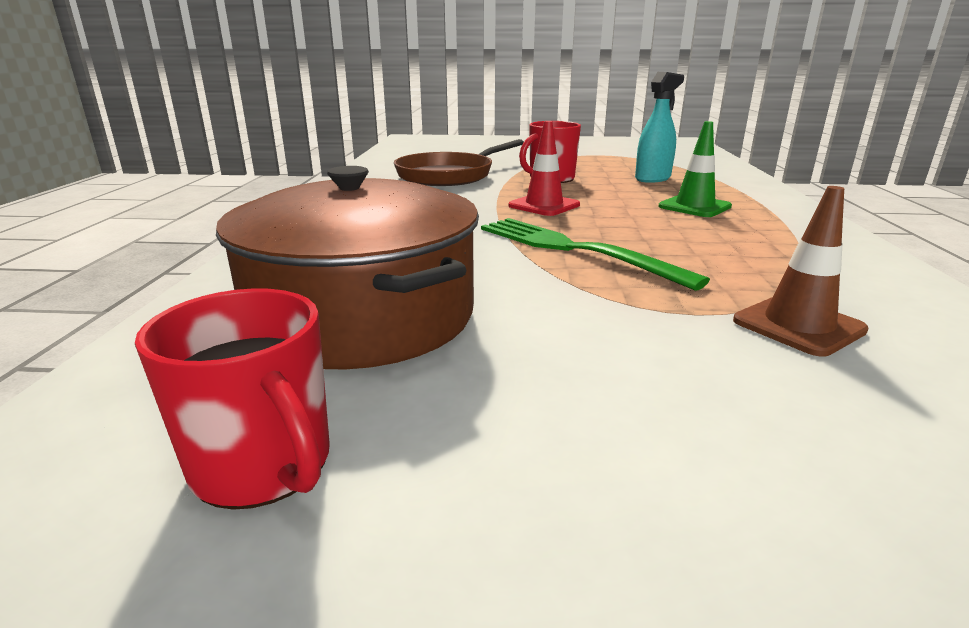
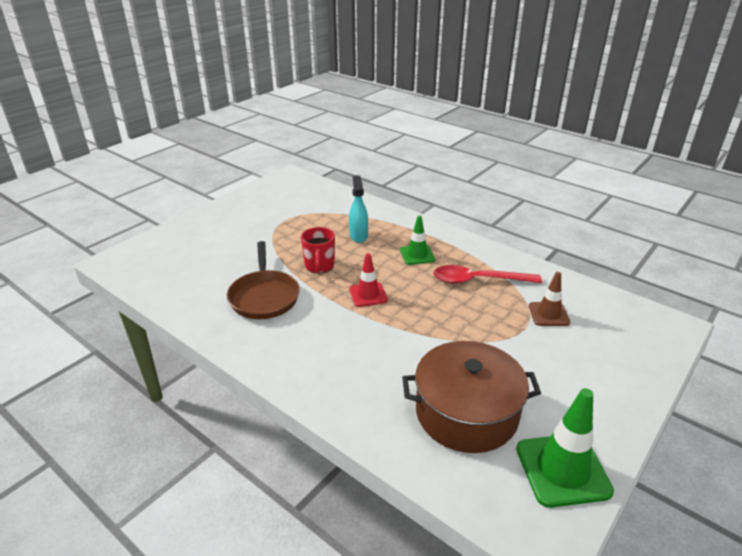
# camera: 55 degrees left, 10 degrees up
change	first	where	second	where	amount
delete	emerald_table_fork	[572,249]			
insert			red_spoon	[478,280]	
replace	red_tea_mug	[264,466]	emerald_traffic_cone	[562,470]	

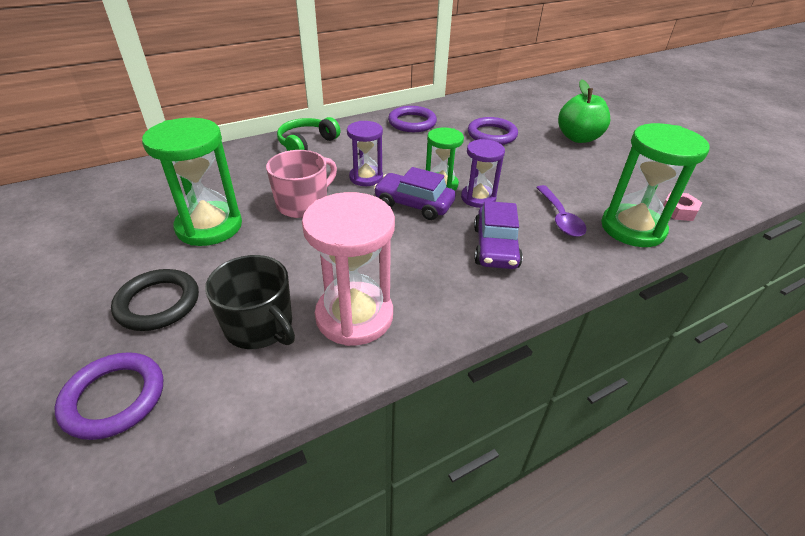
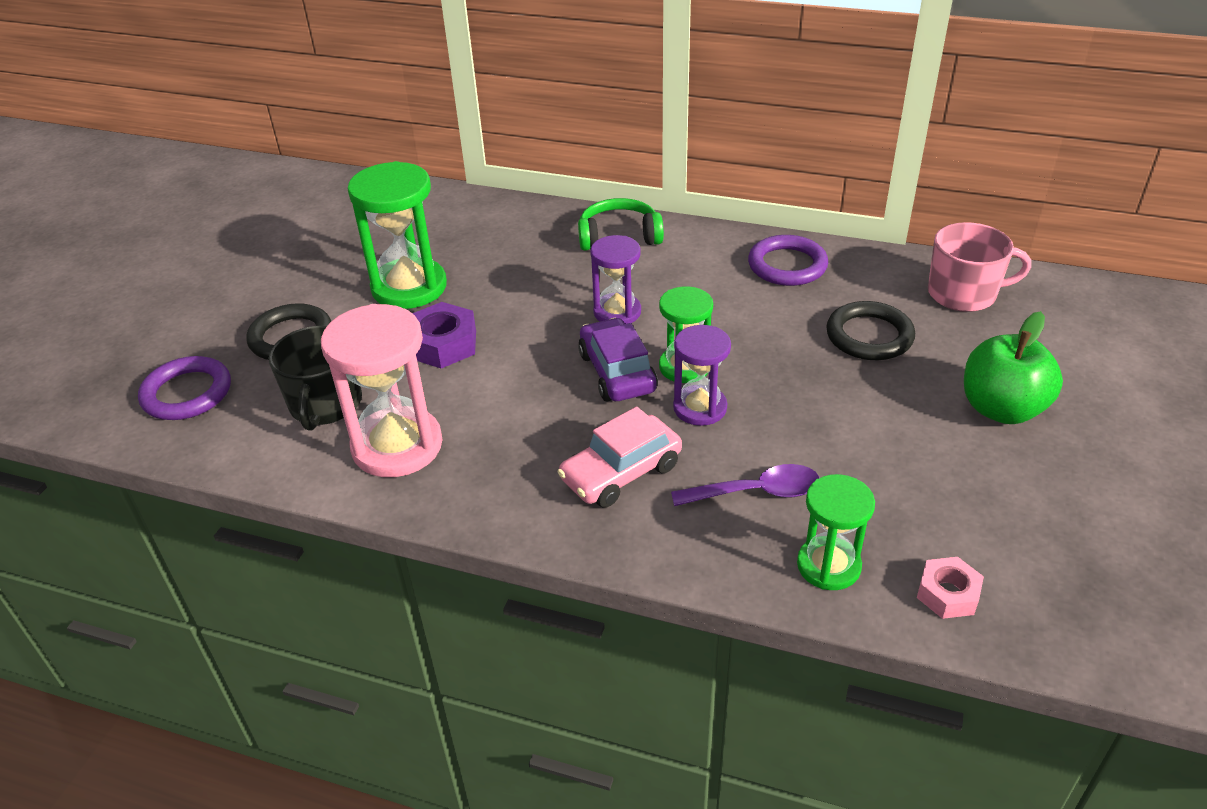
# camera: 50 degrees right, 0 degrees up
change	first	where	second	where	amount
insert			royal_purple_hexagon_nut	[443,344]	
move	rose-pink_tea_mug	[303,204]		[963,294]	
recolor	royal_purple_ring	[492,135]	jet-black_ring	[869,336]	
recolor	royal_purple_toy_car	[495,247]	rose-pink_toy_car	[621,473]	
rotate	royal_purple_spoon	[560,218]		[756,492]	135 degrees counterclockwise
resize	emerald_sand_timer	[632,228]		[828,566]	x0.61

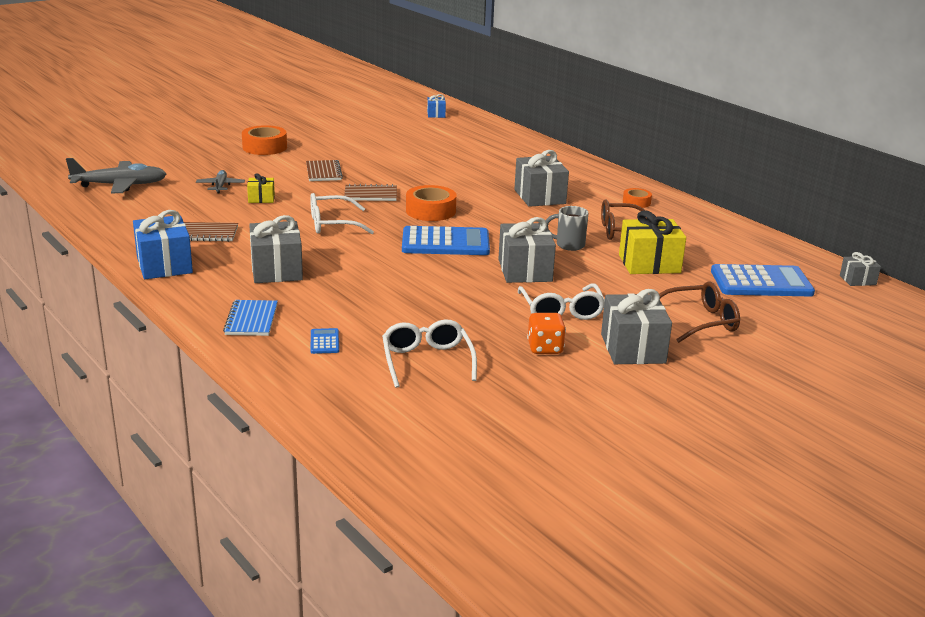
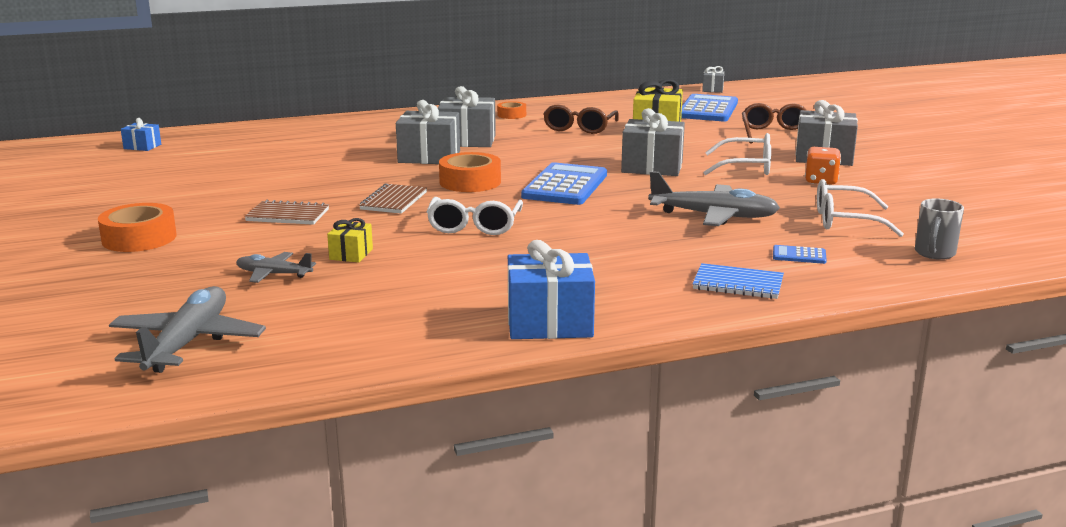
# camera: 70 degrees left, 5 degrees down
change	first	where	second	where	amount
delete	russet_notepad	[207,234]			
insert			gray_plane	[714,216]	
move	gray_gift	[276,270]		[429,157]	
move	gray_tea_mug	[568,245]		[934,254]	

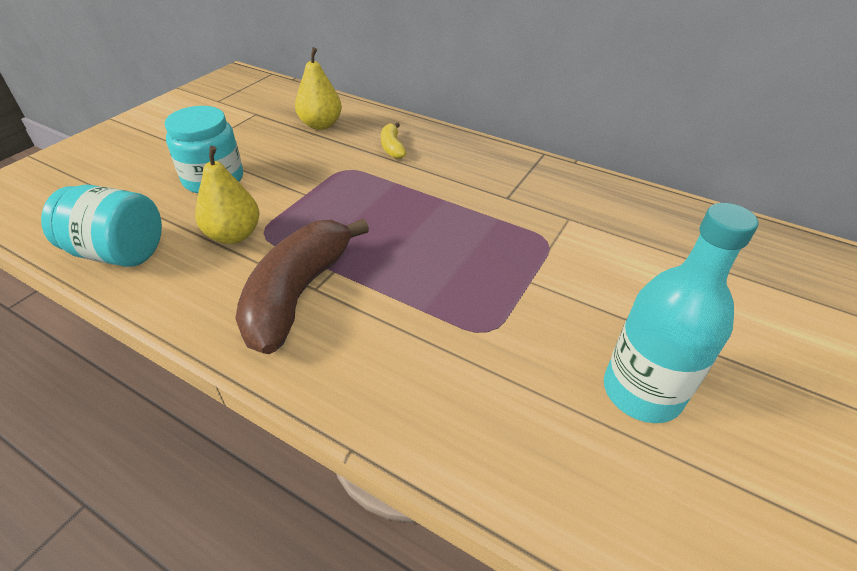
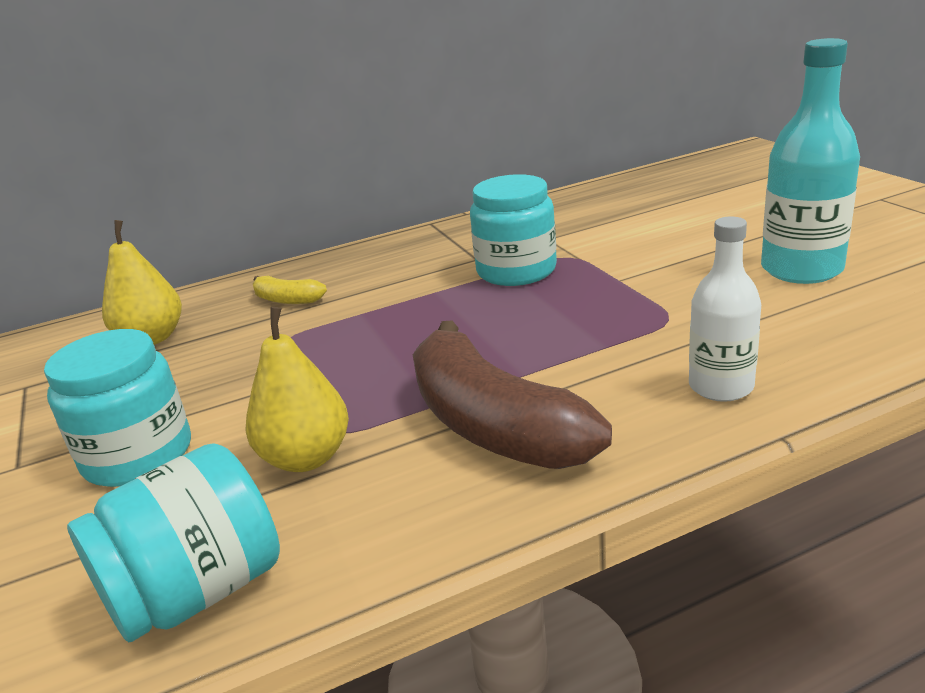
# camera: 50 degrees left, 15 degrees down
change	first	where	second	where	amount
insert			aqua_jar	[516,271]	
insert			white_drink_bottle	[721,386]	

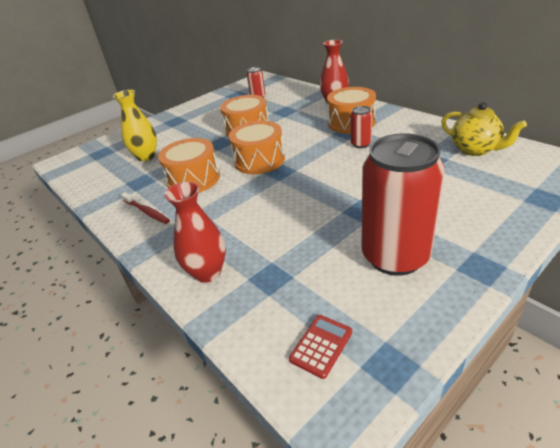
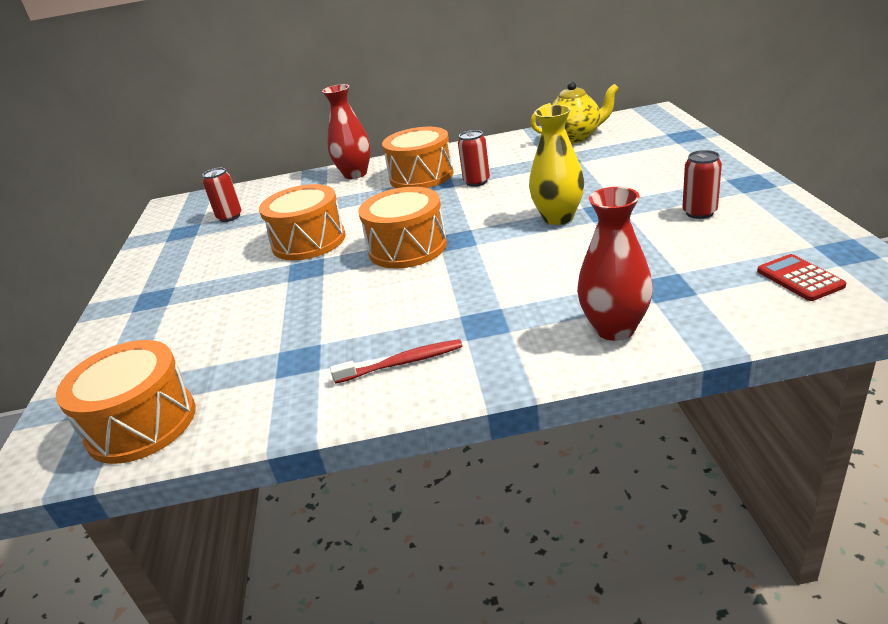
# camera: 55 degrees left, 5 degrees down
change	first	where	second	where	amount
move	golden_vase	[146,156]		[558,218]	
move	orange-coloured_drum	[193,179]		[142,423]	
resize	red_can	[395,256]		[699,212]	x0.44

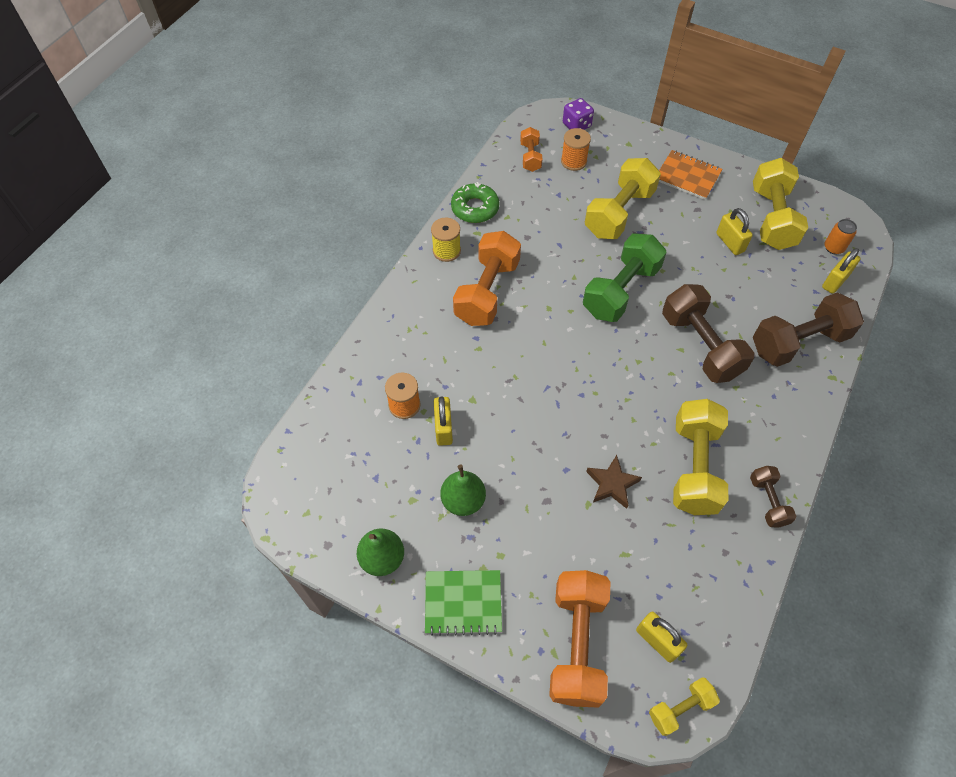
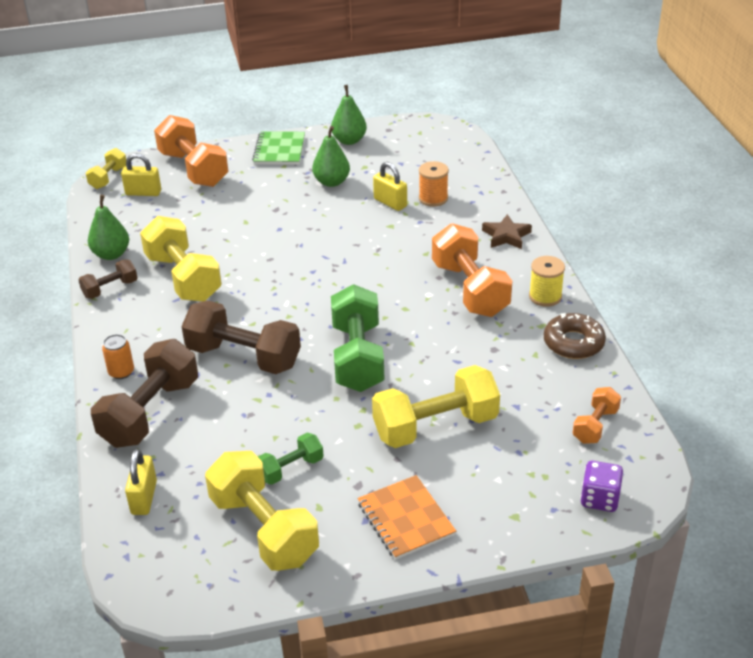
# camera: 140 degrees right, 20 degrees down
change	first	where	second	where	amount
delete	orange-coloured_spool	[573,161]			
insert			emerald_pear	[111,254]	
move	russet_star_shape	[612,484]		[506,236]	
move	orange-coloured_can	[833,248]		[121,372]	
replace	golden_small_lock	[730,242]	emerald_dumbbell	[290,469]	
recolor	emerald_glazed_donut	[475,208]	russet_glazed_donut	[573,343]	
rotate	emerald_notepad	[463,602]		[279,150]	45 degrees counterclockwise
rotate	orange-coloured_dumbbell	[530,157]		[595,425]	75 degrees clockwise
rotate	golden_dumbbell	[619,213]		[435,426]	75 degrees clockwise
rotate	orange-coloured_notepad	[687,176]		[406,519]	75 degrees clockwise
rotate	russet_dumbbell	[767,501]		[110,289]	75 degrees counterclockwise

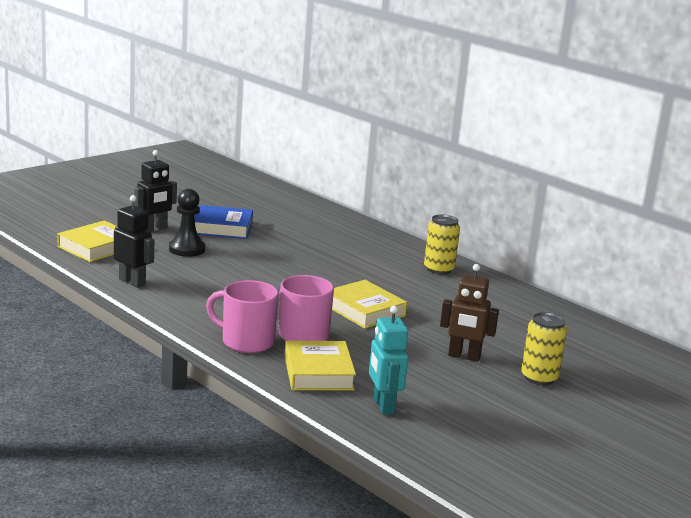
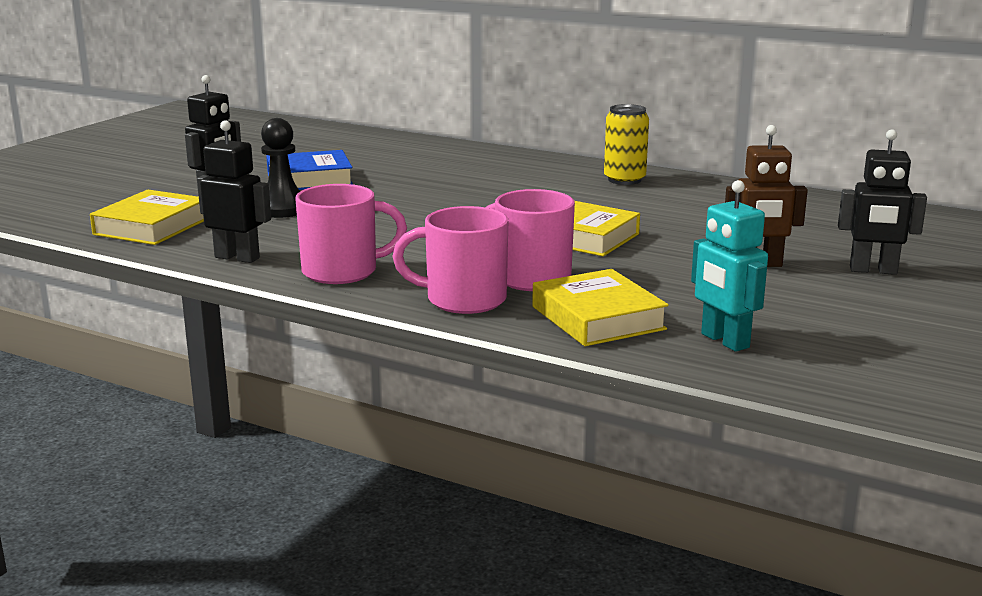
# camera: 15 degrees left, 0 degrees up
change	first	where	second	where	amount
insert			rose-pink_tea_mug	[342,271]	
replace	golden_can	[539,378]	jet-black_toy_robot	[873,271]	

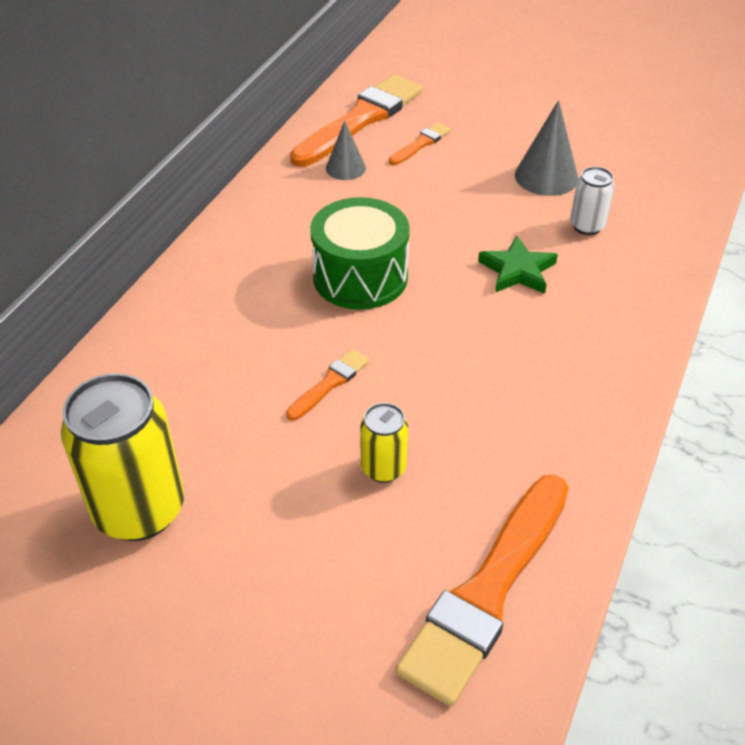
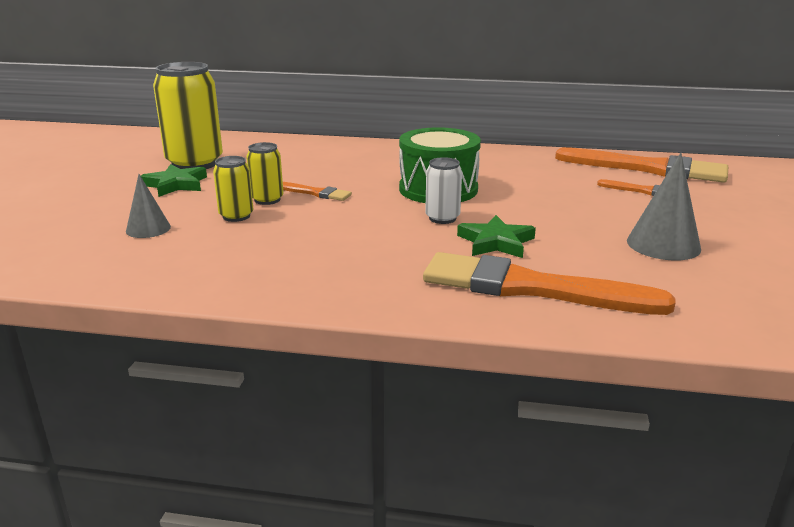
# camera: 75 degrees right, 20 degrees down
change	first	where	second	where	amount
insert			emerald_star_shape	[176,184]	
insert			golden_can	[267,200]	
move	gray_cone_shape	[345,168]		[148,229]	
move	orange-coloured_paintbrush	[487,592]		[530,288]	
move	white_can	[587,226]		[442,218]	

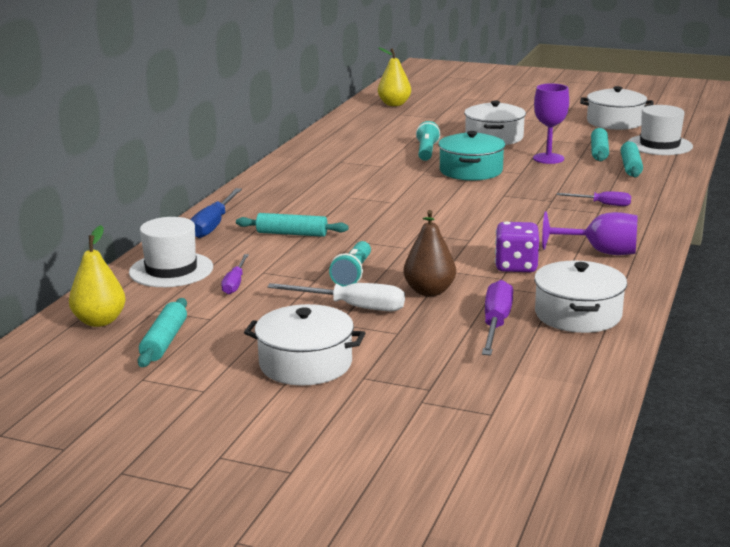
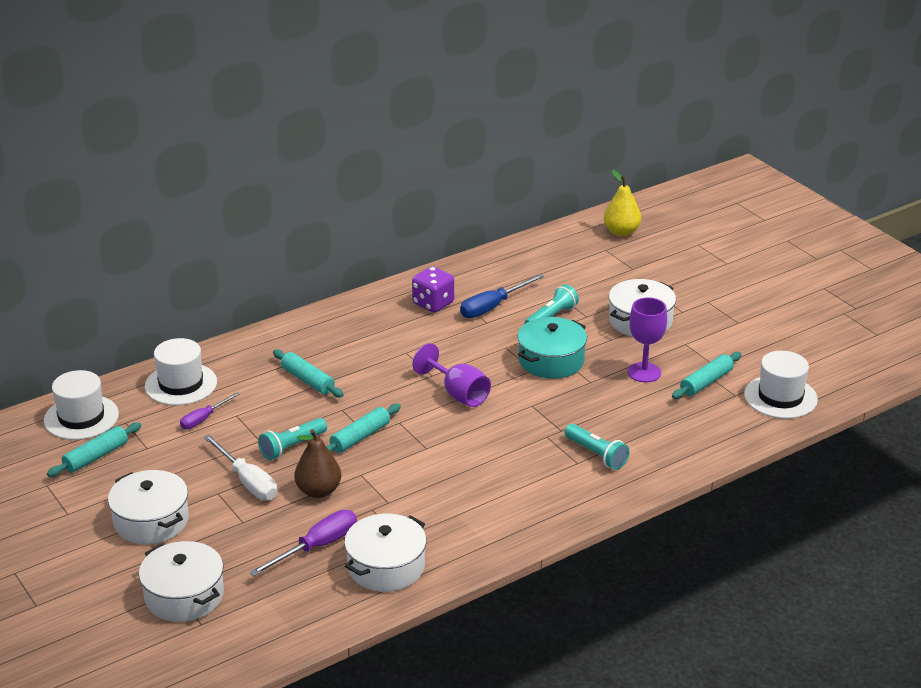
# camera: 35 degrees right, 10 degrees up
change	first	where	second	where	amount
move	royal_blue_screwdriver	[213,225]		[493,306]	
move	royal_purple_die	[516,266]		[433,303]	
move	royal_purple_chalice	[600,252]		[458,394]	
move	white_pot	[615,122]		[184,596]	
move	aqua_pastry_roller	[630,167]		[360,437]	
replace	golden_pear	[100,321]	white_hat	[81,417]	
replace	royal_purple_screwdriver	[602,204]	aqua_torch	[596,454]	

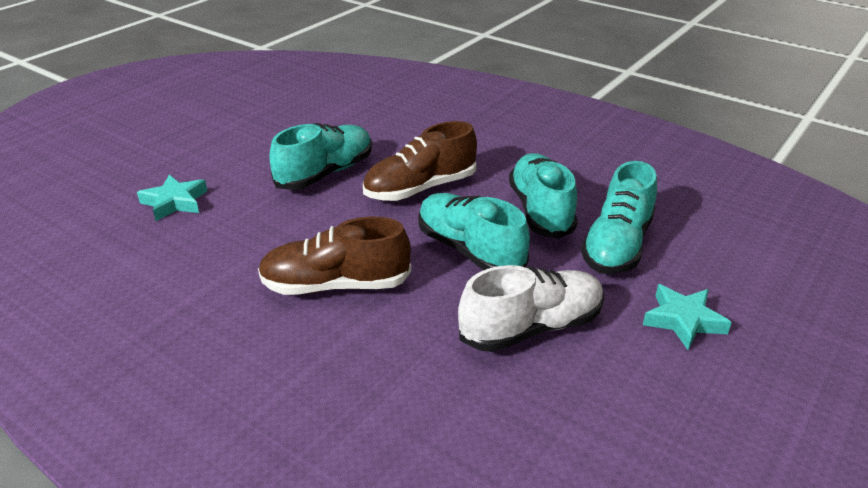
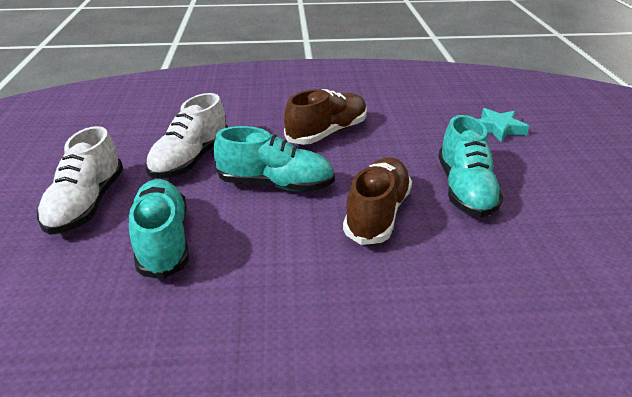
# camera: 140 degrees right, 0 degrees up
change	first	where	second	where	amount
delete	aqua_sneaker	[540,211]			
replace	aqua_star_shape	[683,320]	white_sneaker	[86,204]	

